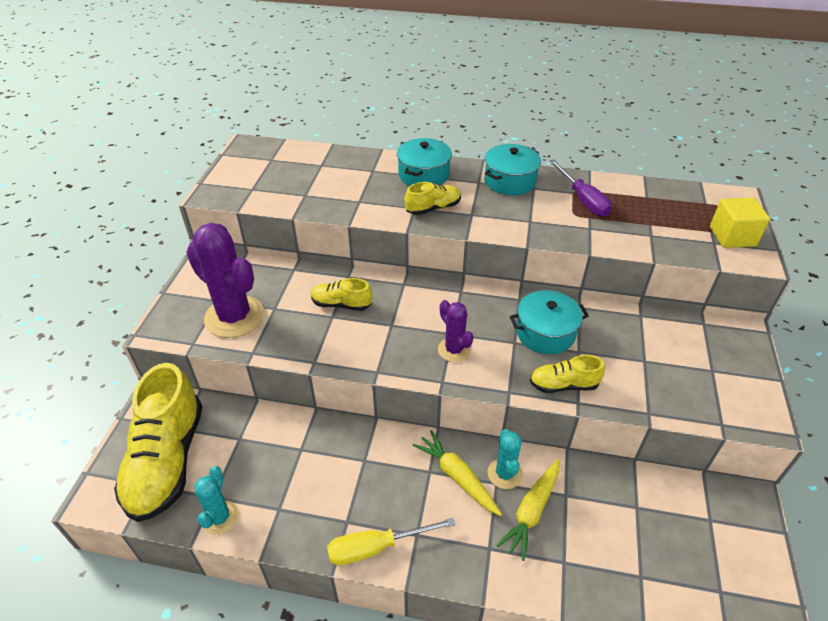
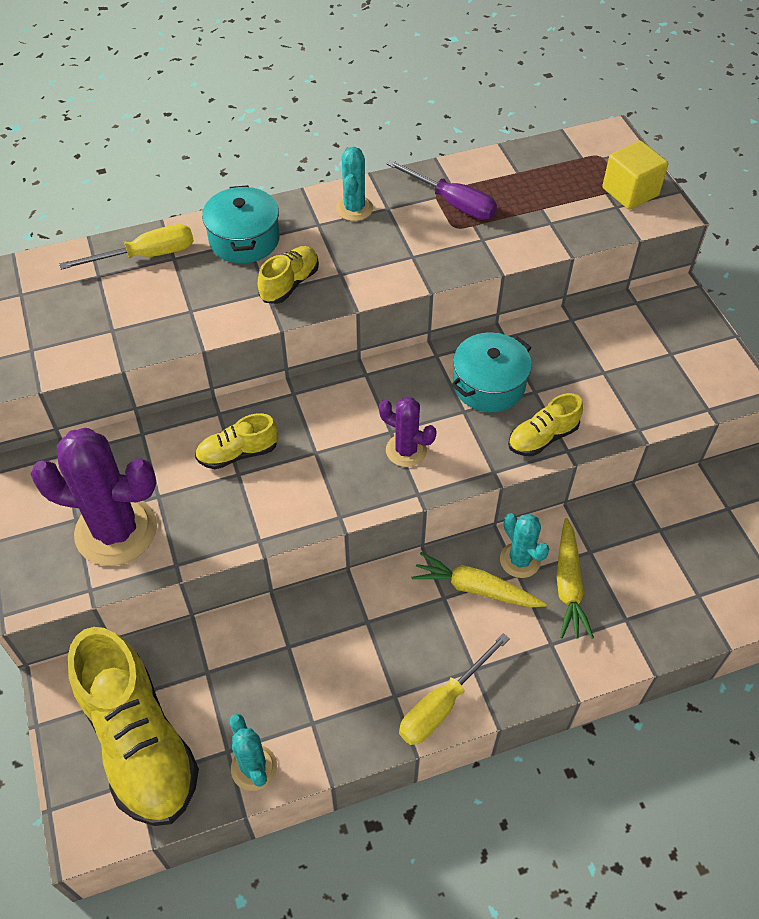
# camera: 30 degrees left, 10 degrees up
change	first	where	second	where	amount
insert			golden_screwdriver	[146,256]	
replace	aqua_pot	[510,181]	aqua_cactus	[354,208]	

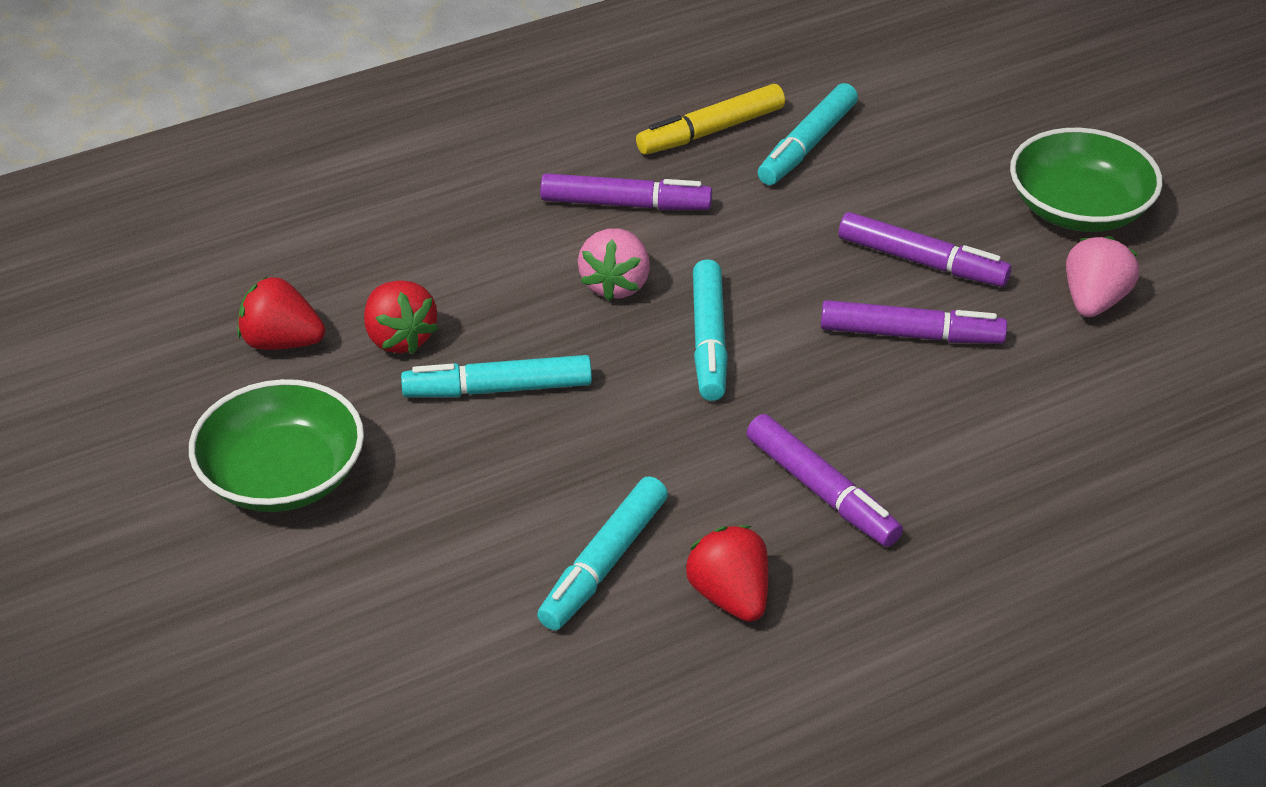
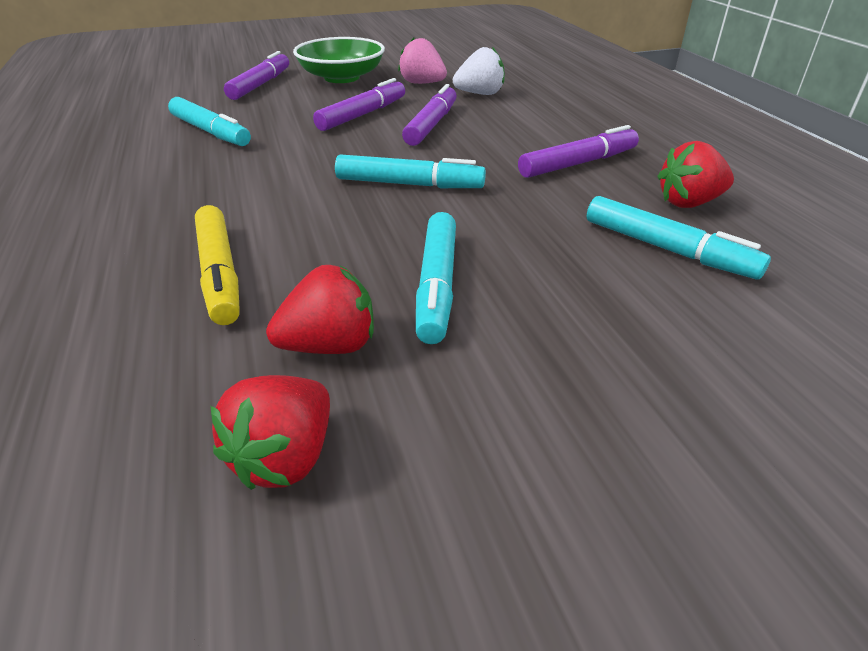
# camera: 80 degrees left, 5 degrees down
change	first	where	second	where	amount
delete	emerald_serving_bowl	[282,476]			
delete	rose-pink_strawberry	[615,284]			
insert			white_strawberry	[480,94]	
move	royal_purple_marker	[625,204]		[260,85]	
move	golden_marker	[710,131]		[219,273]	

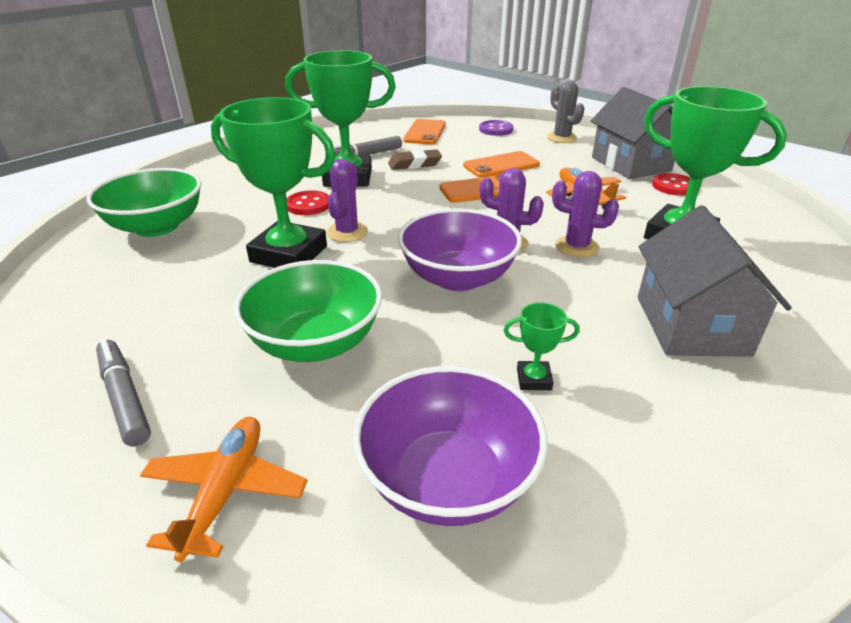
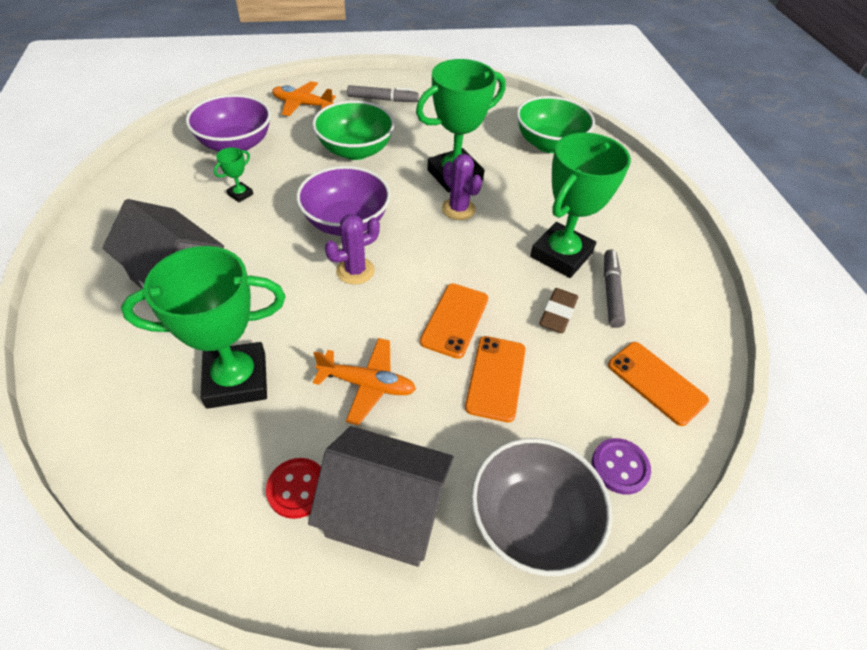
# camera: 125 degrees right, 15 degrees up
change	first	where	second	where	amount
delete	red_button	[308,205]			
delete	royal_purple_cactus	[576,247]			
replace	gray_cactus	[562,138]	gray_serving_bowl	[531,521]	
rotate	orange-coloured_plane	[225,491]		[302,105]	150 degrees clockwise

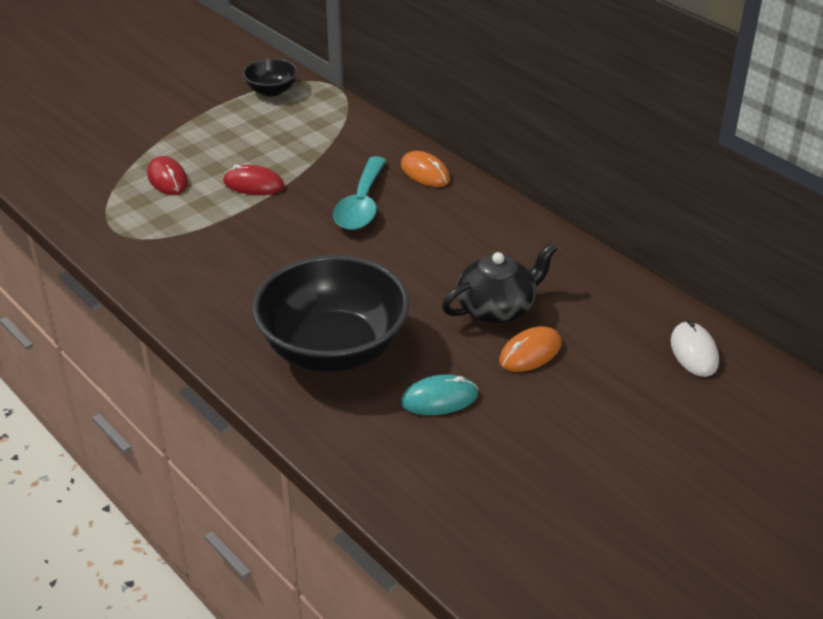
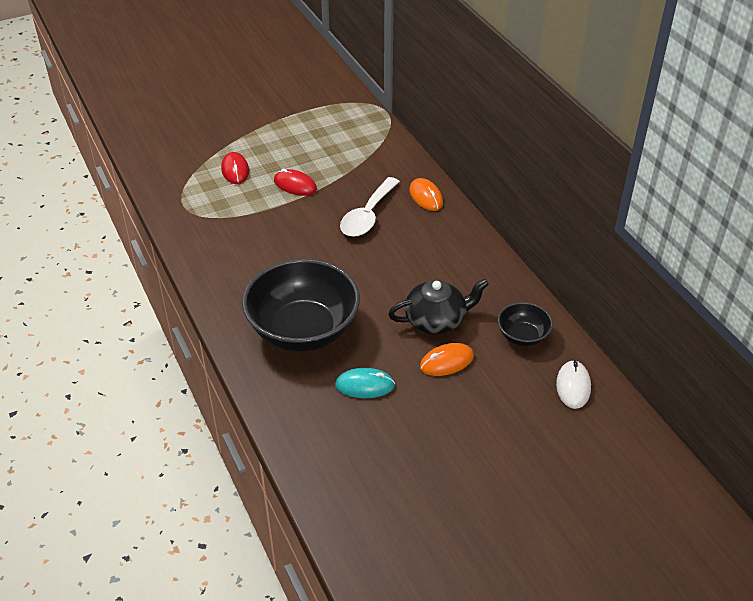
# camera: 15 degrees right, 5 degrees up
change	first	where	second	where	amount
move	jet-black_serving_bowl	[271,91]		[522,336]	
recolor	aqua_spoon	[361,204]	white_spoon	[367,215]	

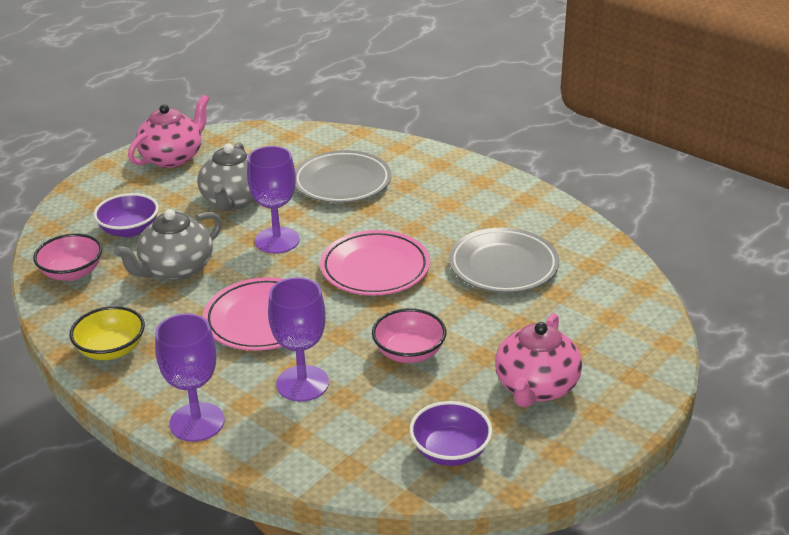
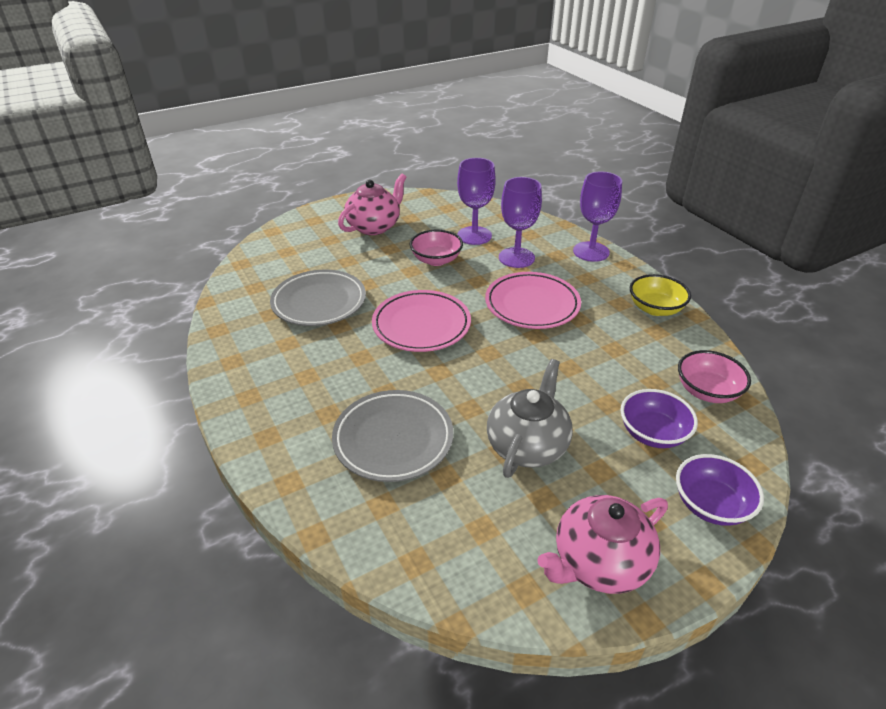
# camera: 160 degrees left, 5 degrees up
change	first	where	second	where	amount
delete	gray_tea_pot	[176,269]			
move	royal_purple_chalice	[277,240]		[474,235]	
move	royal_purple_serving_bowl	[450,451]		[710,505]	

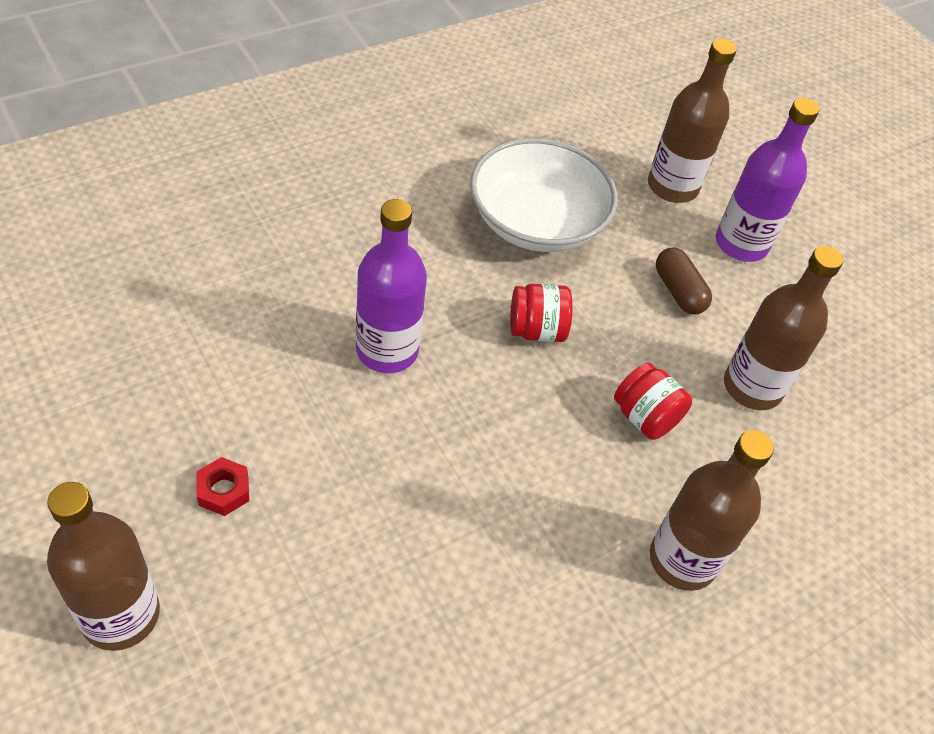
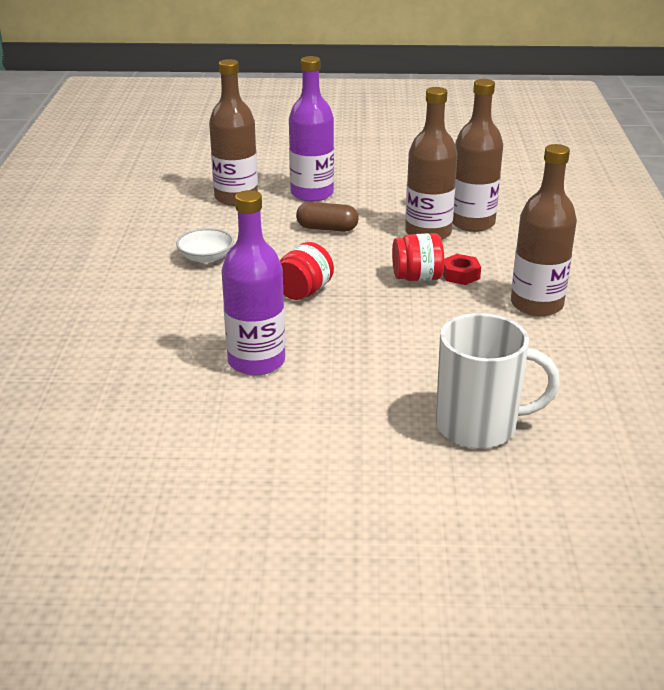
# camera: 50 degrees left, 20 degrees down
change	first	where	second	where	amount
insert			white_tea_mug	[479,426]	
move	russet_drink_bottle	[120,615]		[472,223]	
move	red_hexagon_nut	[223,490]		[460,275]	
resize	white_serving_bowl	[536,222]		[206,257]	x0.45

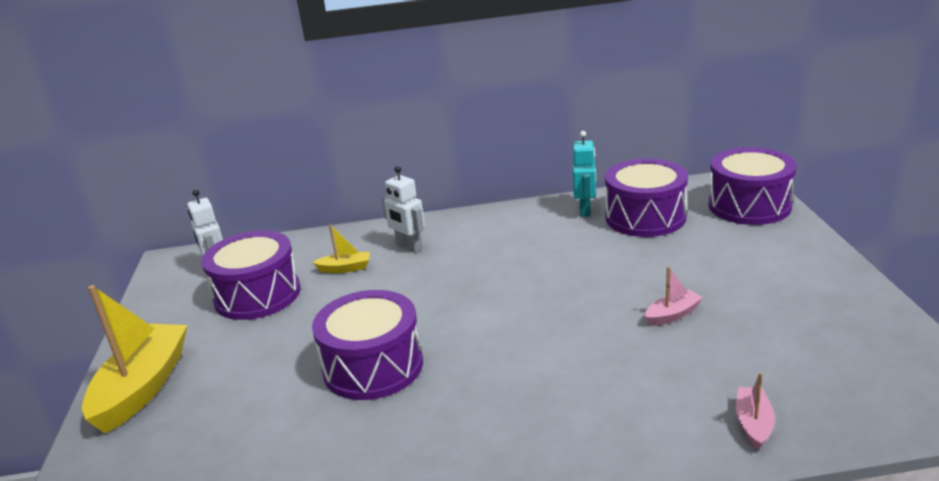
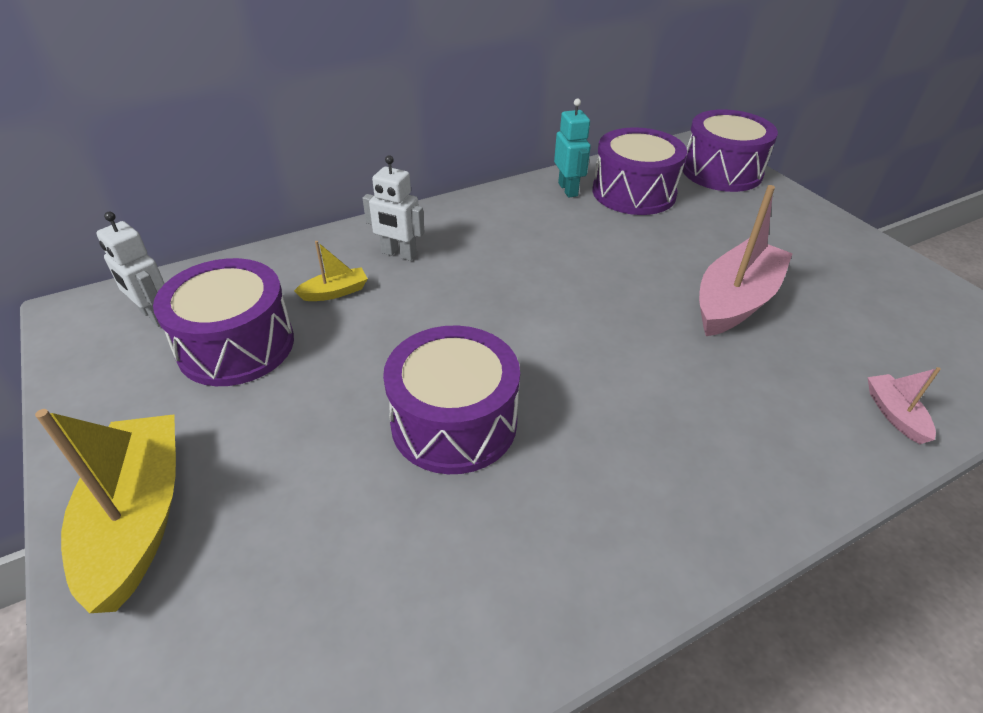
# camera: 25 degrees left, 15 degrees up
change	first	where	second	where	amount
resize	rose-pink_sailboat	[672,315]		[735,301]	x2.14

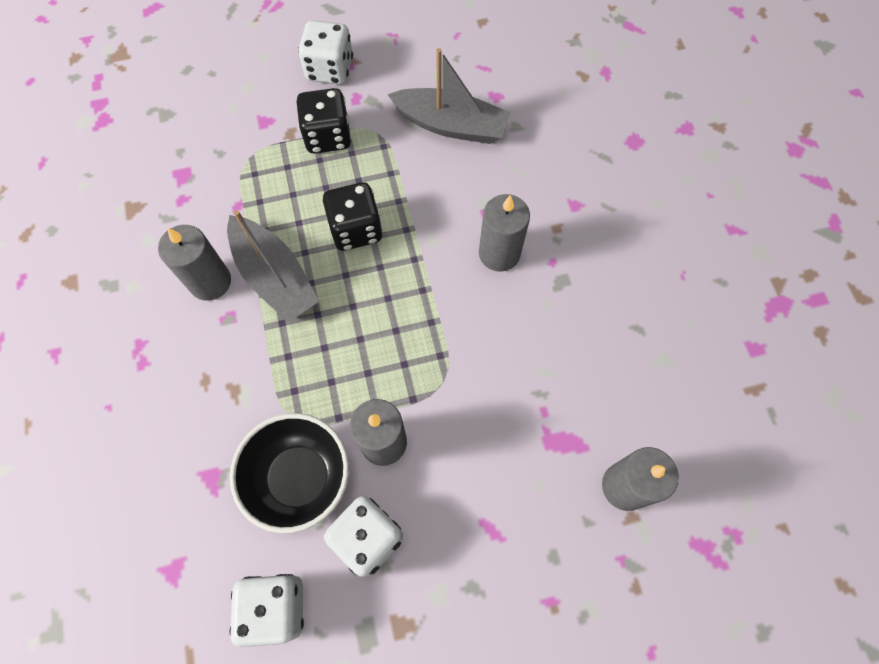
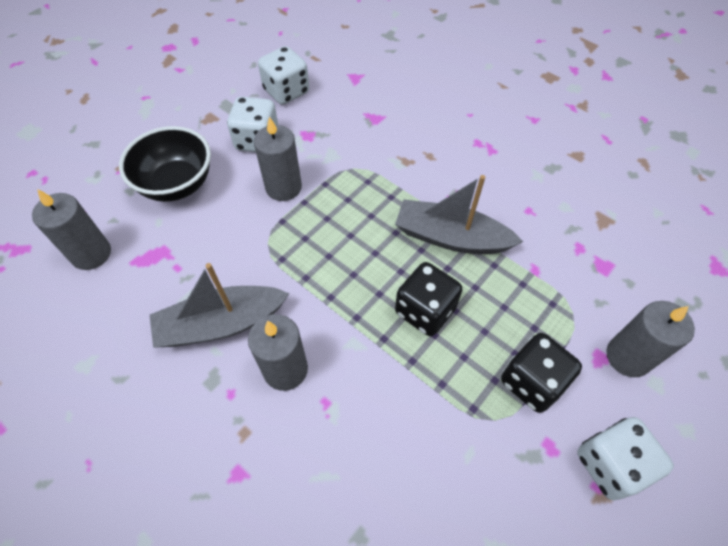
# camera: 145 degrees right, 10 degrees down
change	first	where	second	where	amount
move	gray_wax_candle	[210,282]		[628,357]	
move	jet-black_serving_bowl	[300,478]		[177,184]	
move	gray_sailboat	[451,125]		[221,324]	

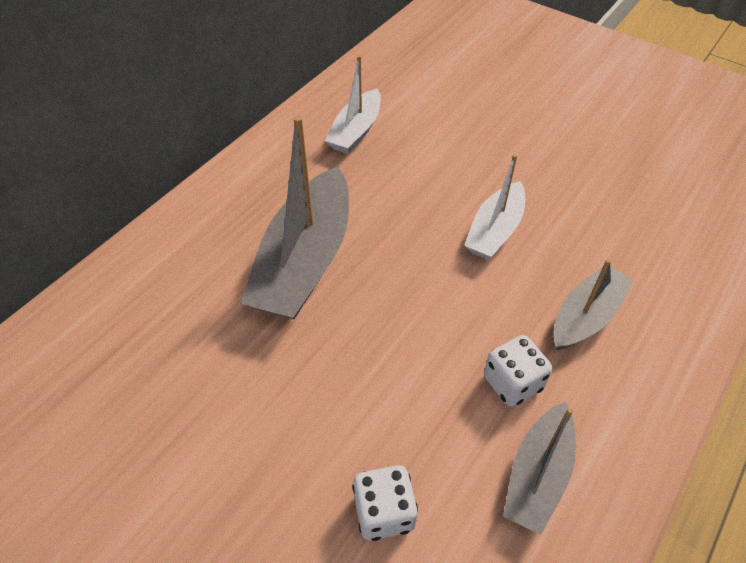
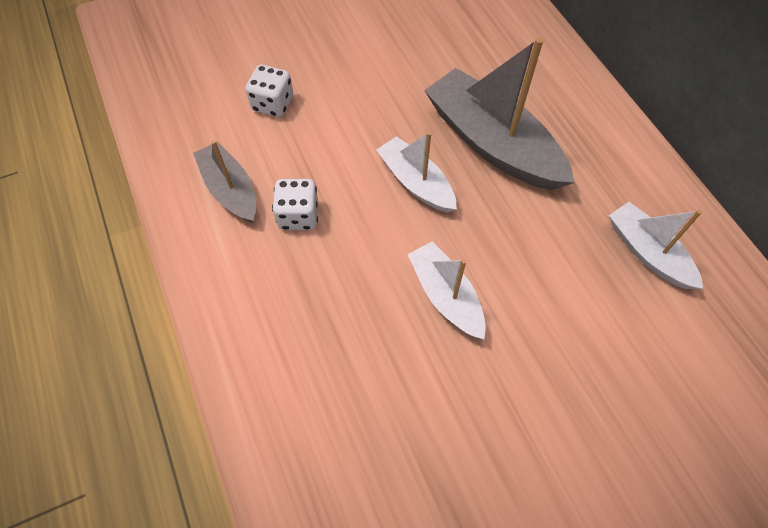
# camera: 120 degrees right, 10 degrees up
change	first	where	second	where	amount
delete	gray_sailboat	[586,316]			
insert			white_sailboat	[416,182]	

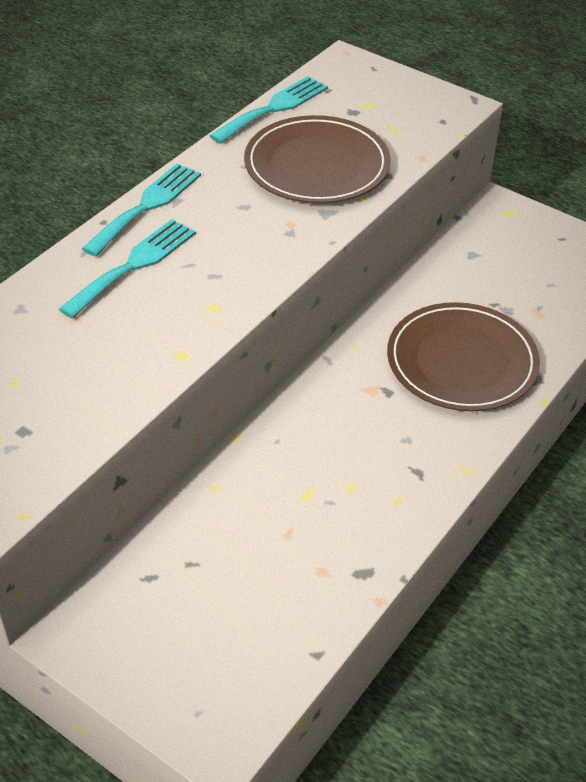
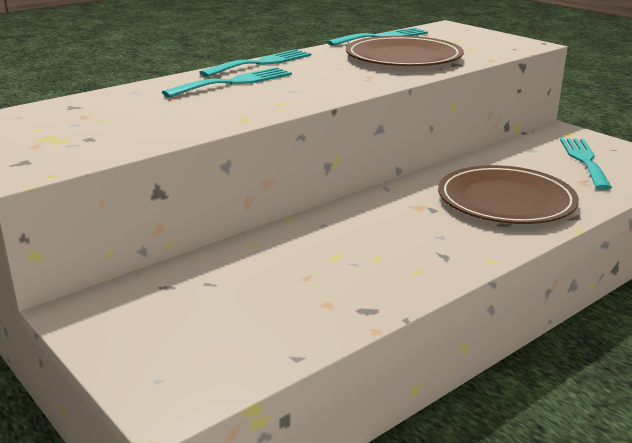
# camera: 15 degrees right, 20 degrees down
change	first	where	second	where	amount
insert			aqua_table_fork	[584,160]	

